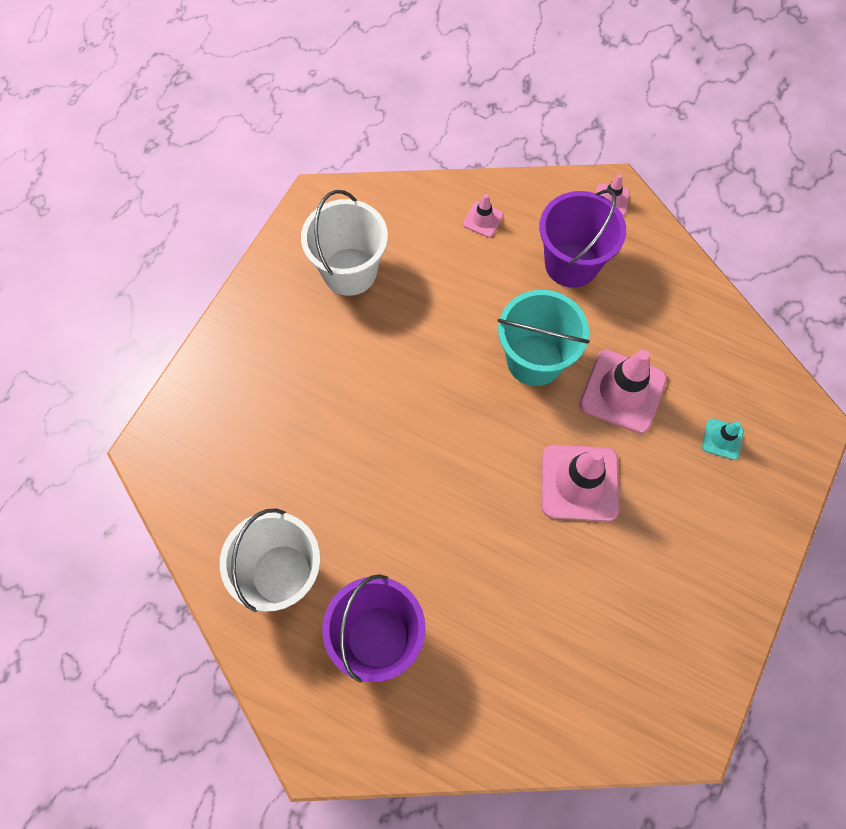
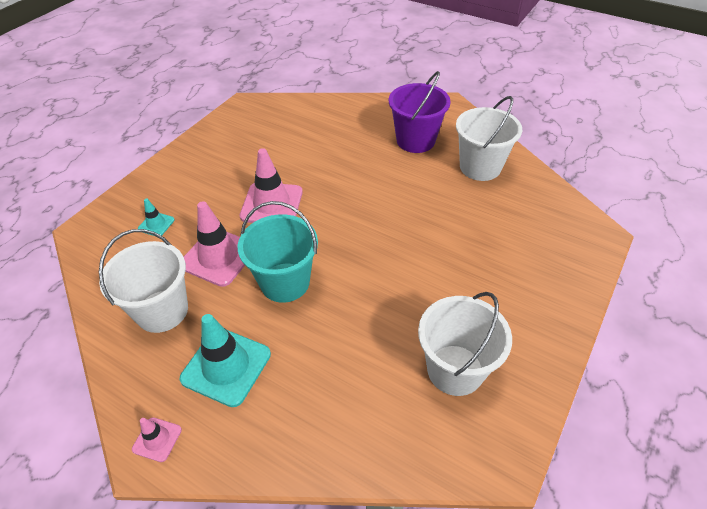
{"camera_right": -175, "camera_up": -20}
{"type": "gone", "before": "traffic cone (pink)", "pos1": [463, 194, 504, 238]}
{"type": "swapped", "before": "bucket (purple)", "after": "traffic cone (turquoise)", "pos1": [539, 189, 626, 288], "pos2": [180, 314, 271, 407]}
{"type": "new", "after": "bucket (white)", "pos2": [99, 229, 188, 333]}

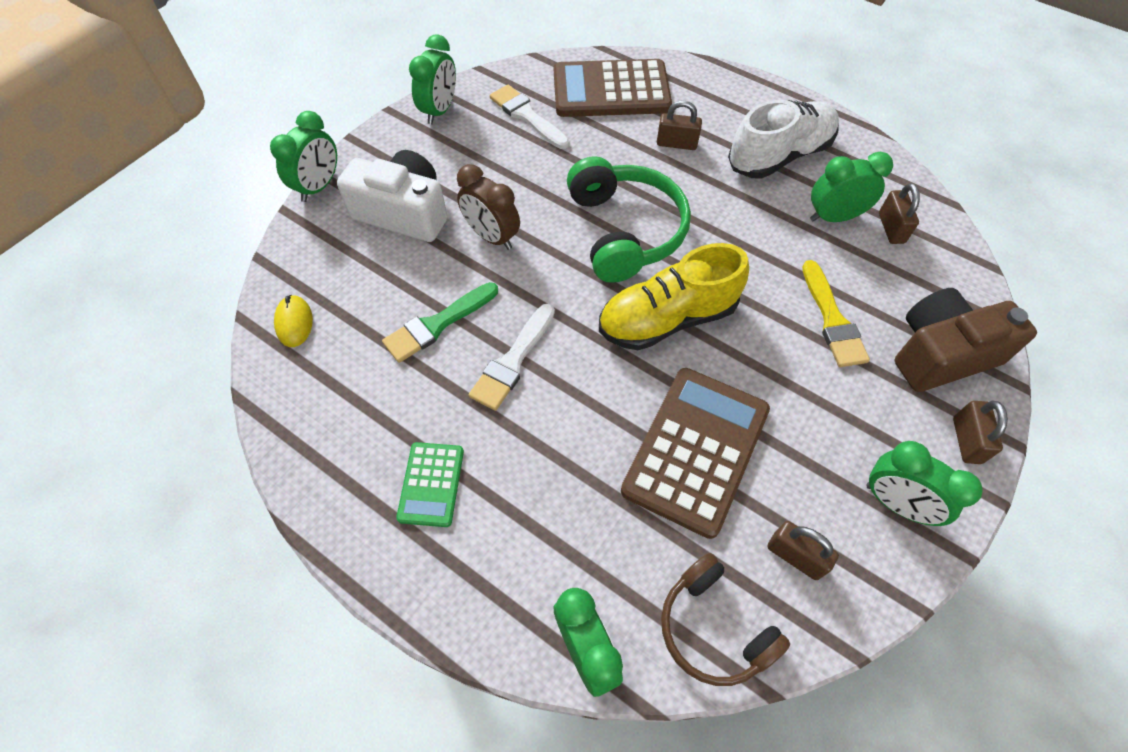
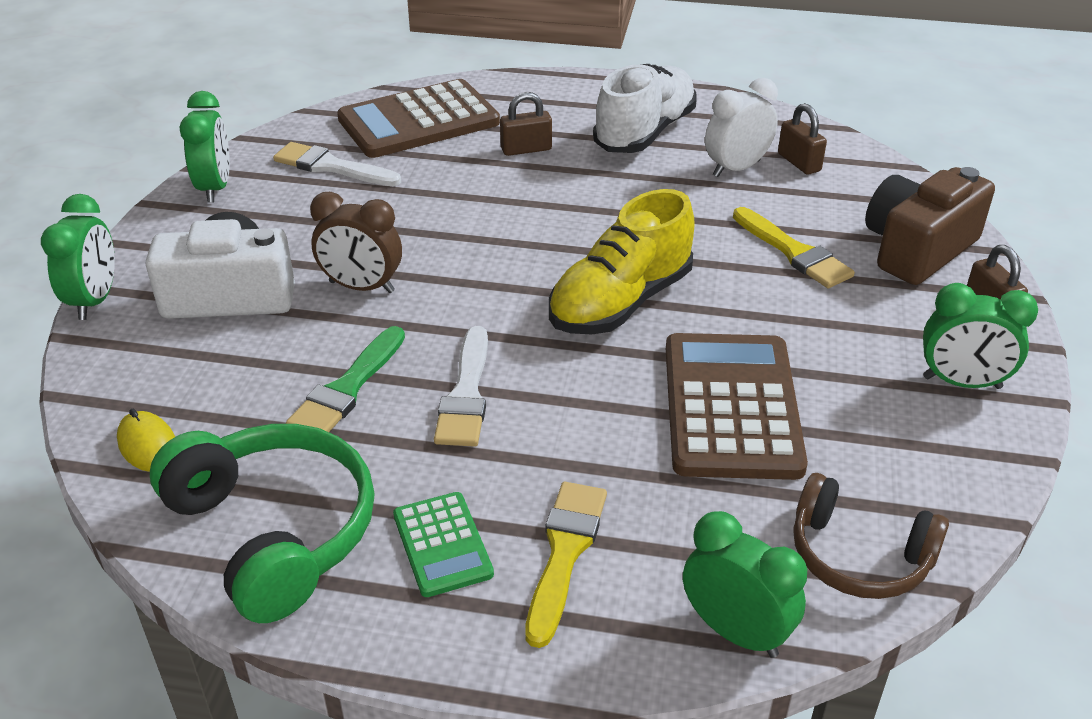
{"camera_right": -25, "camera_up": -20}
{"type": "shifted", "before": "headphones (green)", "pos1": [567, 156, 691, 283], "pos2": [150, 424, 375, 623]}
{"type": "gone", "before": "padlock (brown)", "pos1": [767, 521, 839, 580]}
{"type": "repainted", "before": "clock (green)", "after": "clock (white)", "pos1": [810, 152, 893, 222], "pos2": [705, 78, 778, 177]}
{"type": "new", "after": "brush (yellow)", "pos2": [525, 482, 607, 648]}

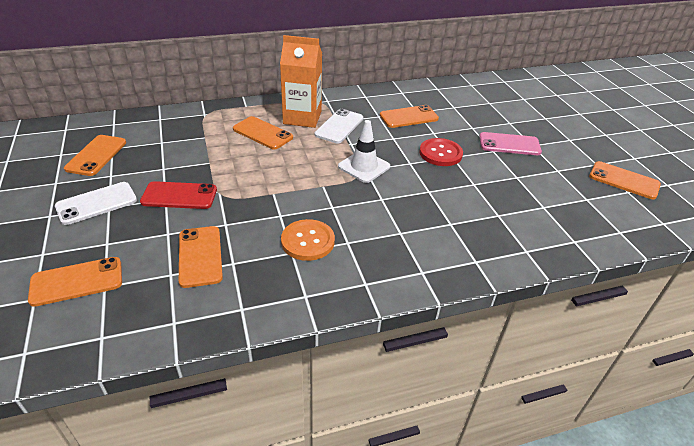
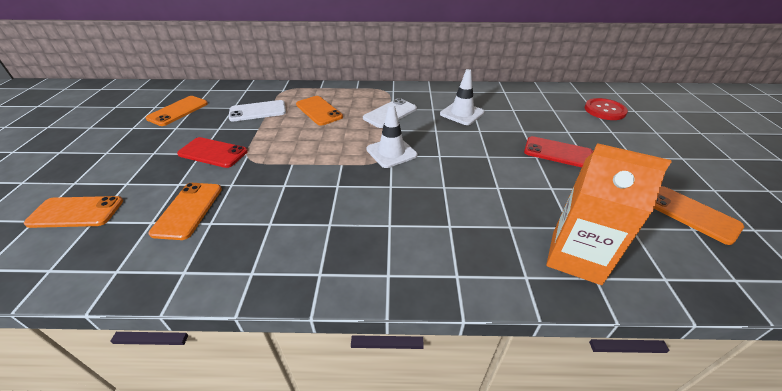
{"camera_right": 20, "camera_up": 0}
{"type": "shifted", "before": "phone (white)", "pos1": [55, 182, 137, 225], "pos2": [229, 100, 286, 122]}
{"type": "shifted", "before": "carton (orange)", "pos1": [280, 35, 322, 128], "pos2": [546, 143, 671, 285]}
{"type": "gone", "before": "button (orange)", "pos1": [281, 219, 335, 261]}
{"type": "swapped", "before": "phone (orange)", "after": "traffic cone (white)", "pos1": [380, 105, 439, 128], "pos2": [440, 69, 484, 125]}
{"type": "shifted", "before": "button (red)", "pos1": [419, 138, 463, 166], "pos2": [585, 98, 628, 120]}
{"type": "repainted", "before": "phone (pink)", "after": "phone (red)", "pos1": [479, 132, 542, 155], "pos2": [524, 136, 593, 167]}

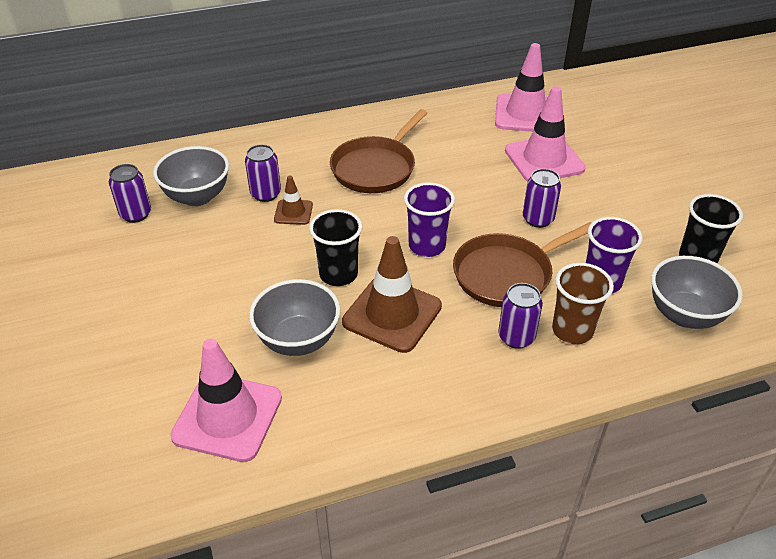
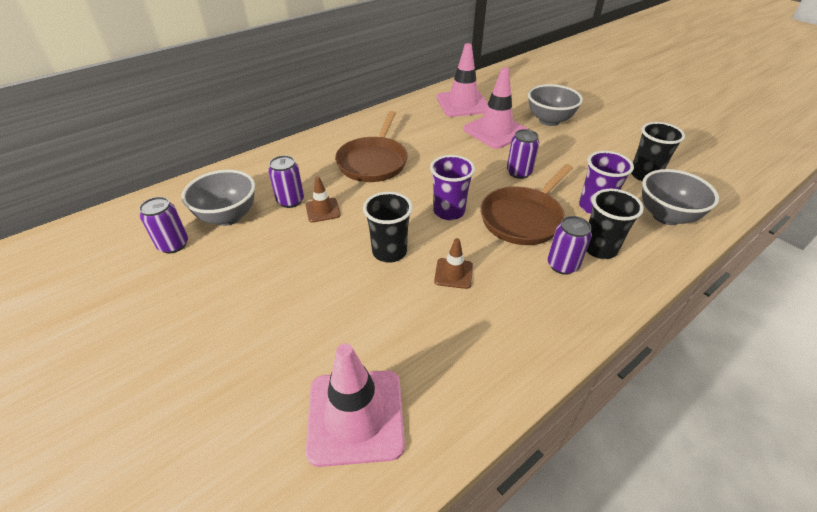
{"camera_right": -20, "camera_up": 0}
{"type": "shifted", "before": "bowl (grey)", "pos1": [249, 279, 340, 356], "pos2": [528, 84, 583, 126]}
{"type": "scaled", "before": "traffic cone (brown)", "pos1": [342, 236, 442, 353], "pos2": [434, 238, 473, 289], "scale": 0.51}
{"type": "repainted", "before": "cup (brown)", "after": "cup (black)", "pos1": [552, 263, 614, 344], "pos2": [586, 189, 644, 259]}

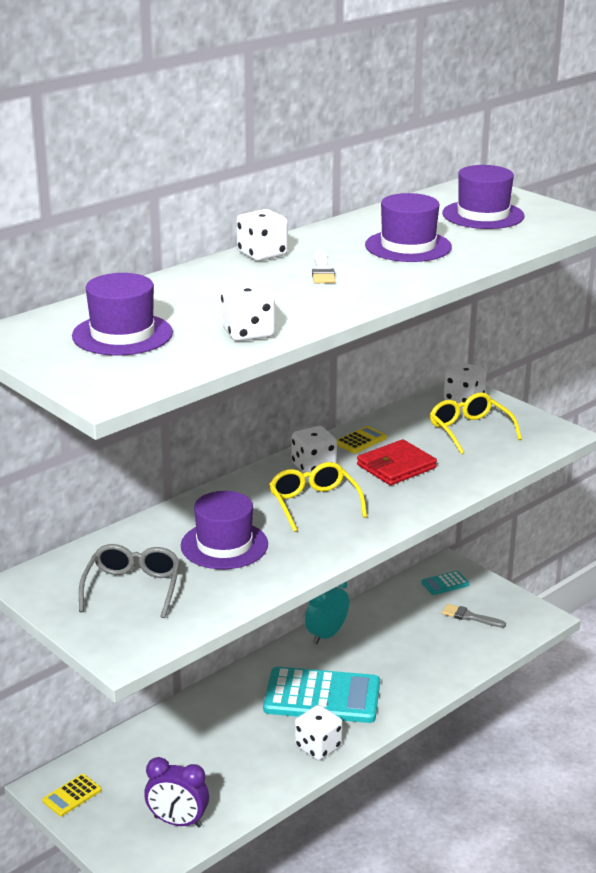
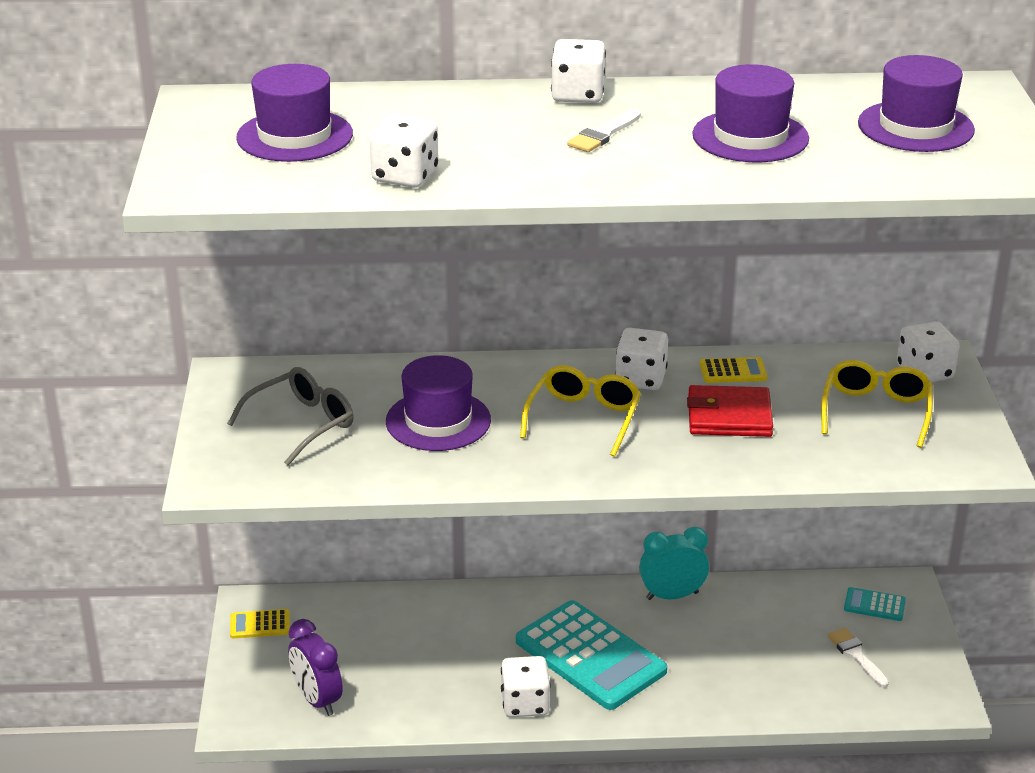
{"camera_right": 40, "camera_up": 5}
{"type": "repainted", "before": "brush (grey)", "after": "brush (white)", "pos1": [442, 604, 506, 628], "pos2": [827, 628, 889, 688]}

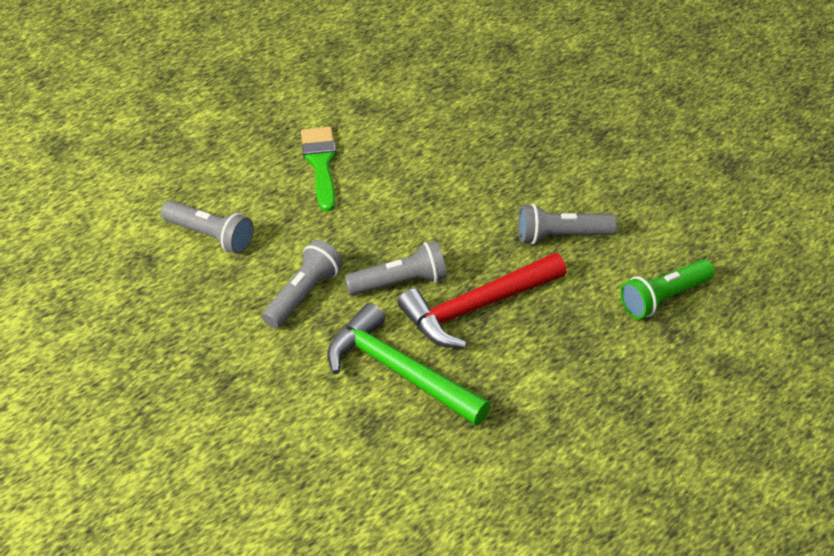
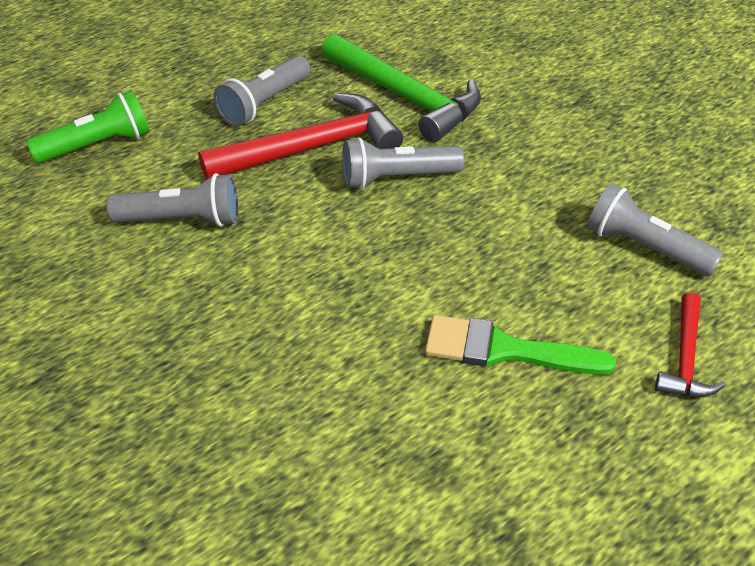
{"camera_right": -175, "camera_up": 0}
{"type": "shifted", "before": "flashlight (grey)", "pos1": [262, 240, 343, 329], "pos2": [214, 56, 310, 126]}
{"type": "rotated", "before": "brush (green)", "pos1": [301, 127, 336, 212], "pos2": [425, 315, 616, 375], "turn": 105}
{"type": "new", "after": "hammer (red)", "pos2": [655, 292, 725, 397]}

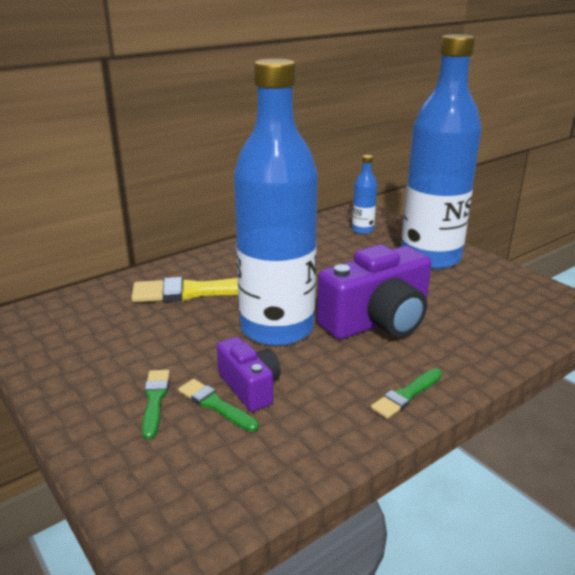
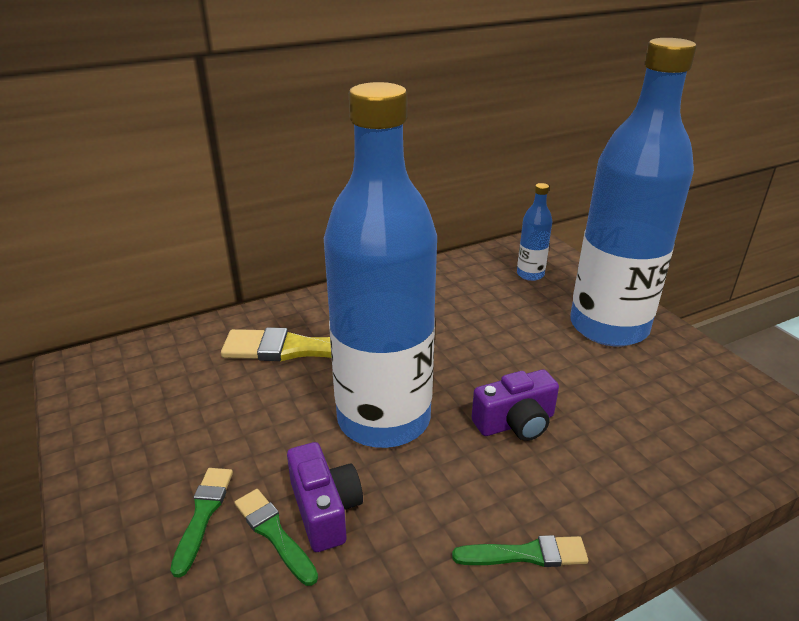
{"camera_right": 10, "camera_up": 5}
{"type": "scaled", "before": "camera (purple)", "pos1": [317, 244, 432, 339], "pos2": [472, 370, 559, 441], "scale": 0.55}
{"type": "rotated", "before": "brush (green)", "pos1": [371, 368, 442, 419], "pos2": [452, 535, 589, 567], "turn": -150}

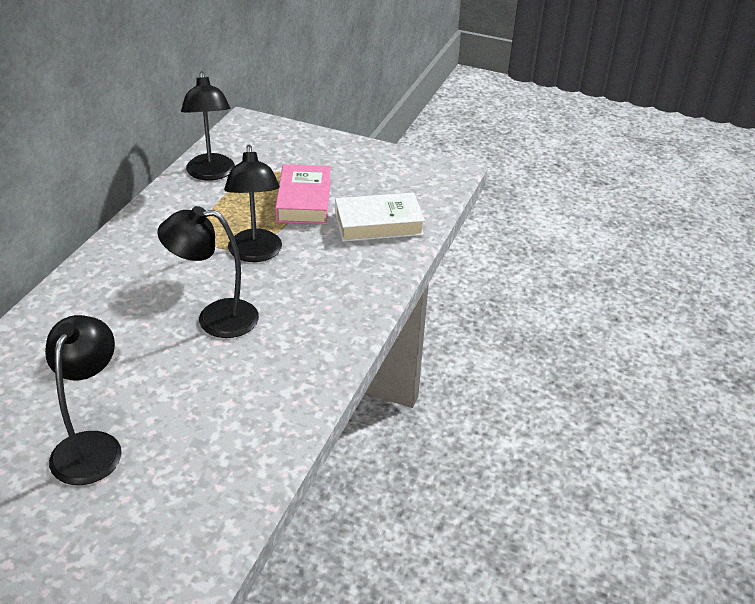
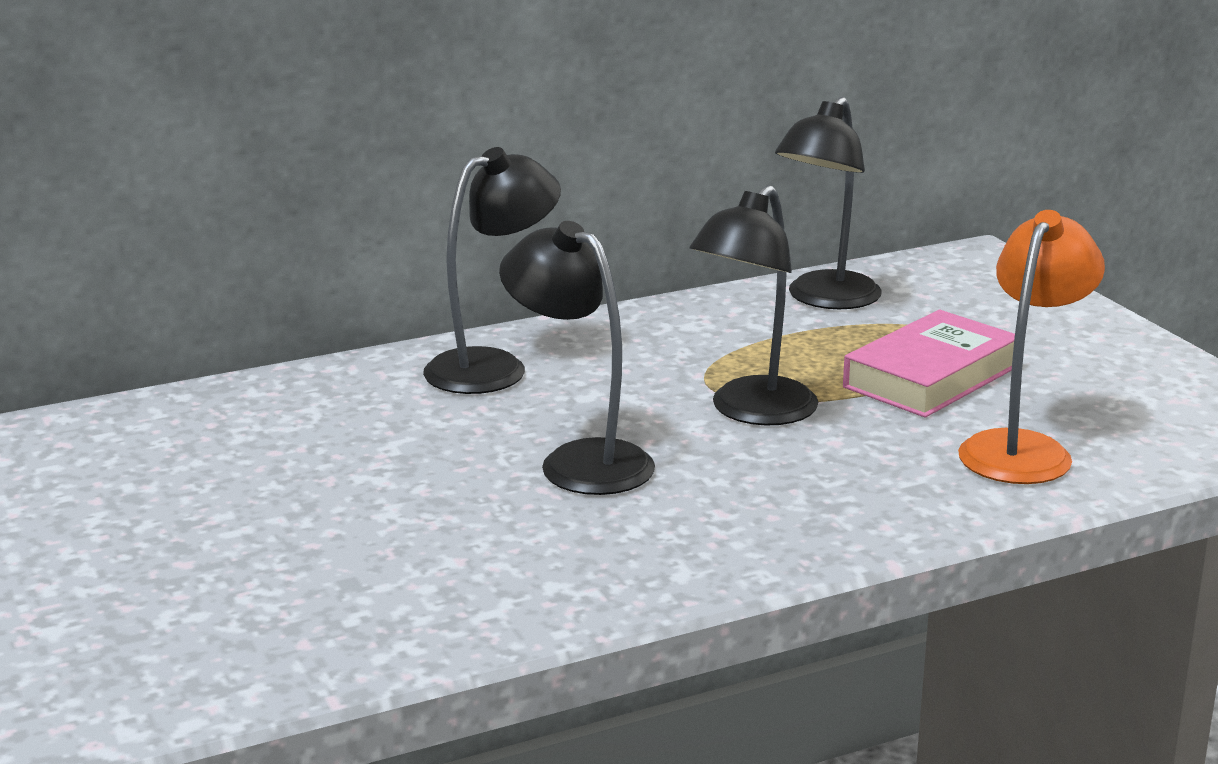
{"camera_right": 45, "camera_up": -15}
{"type": "shifted", "before": "lamp (black)", "pos1": [45, 315, 122, 485], "pos2": [423, 147, 561, 394]}
{"type": "swapped", "before": "book (white)", "after": "lamp (orange)", "pos1": [335, 193, 425, 242], "pos2": [958, 210, 1105, 484]}

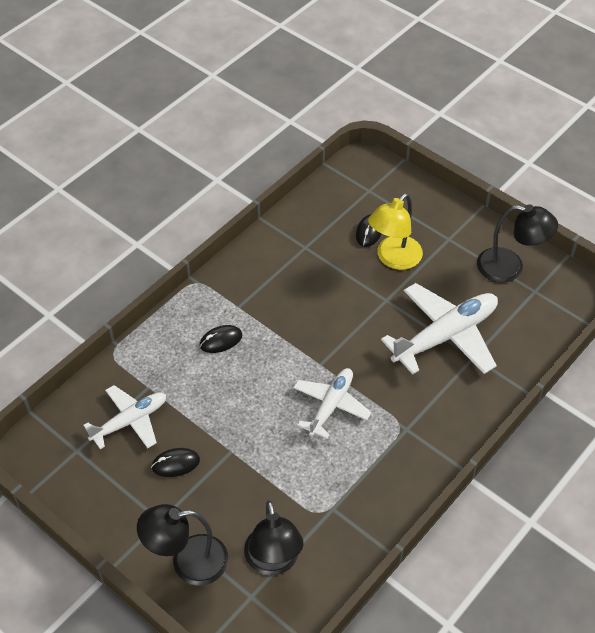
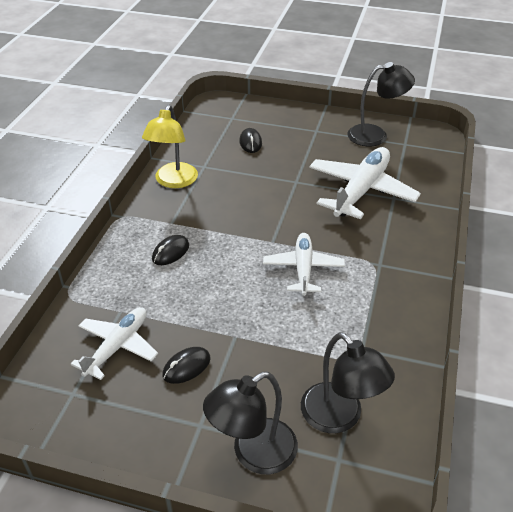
{"camera_right": -25, "camera_up": -10}
{"type": "shifted", "before": "lamp (yellow)", "pos1": [368, 193, 423, 270], "pos2": [142, 105, 198, 188]}

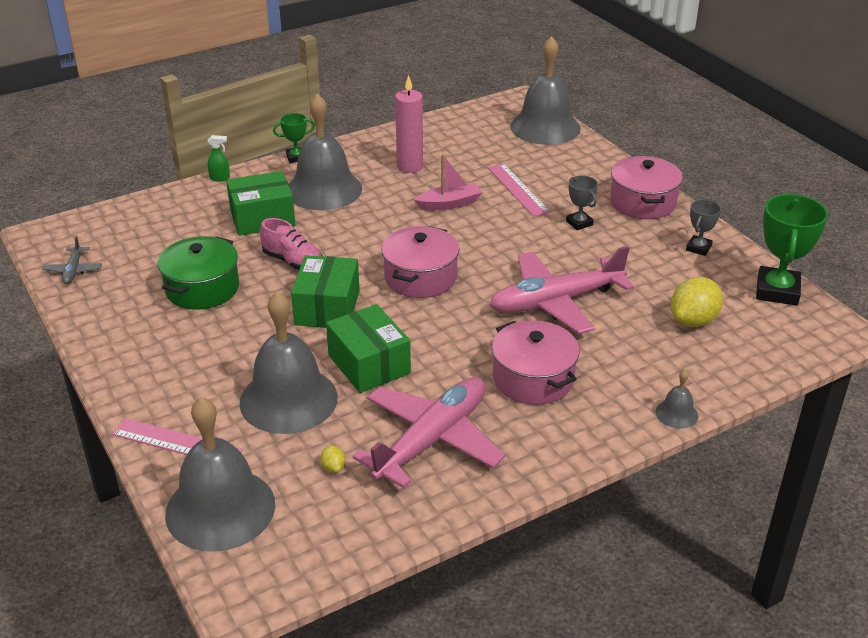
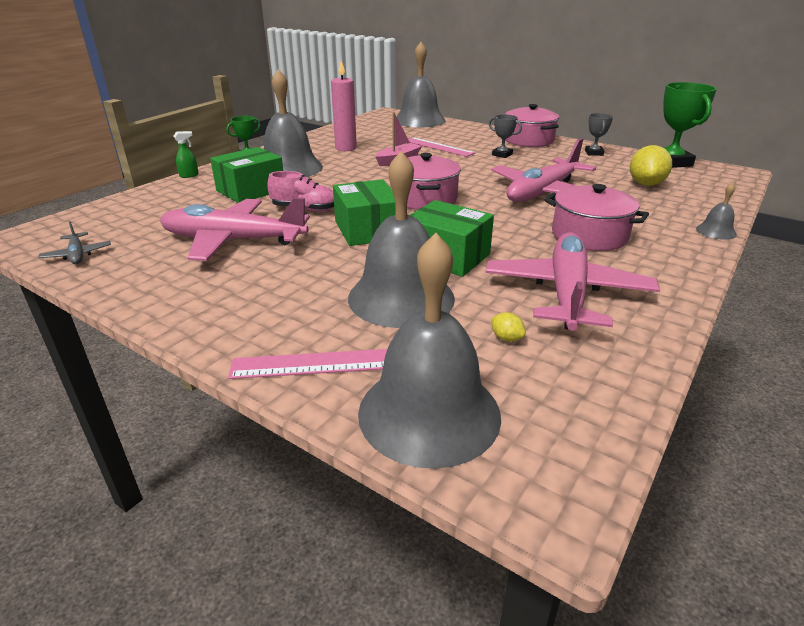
{"camera_right": -25, "camera_up": -5}
{"type": "swapped", "before": "pot (green)", "after": "plane (pink)", "pos1": [158, 236, 239, 310], "pos2": [160, 197, 310, 261]}

